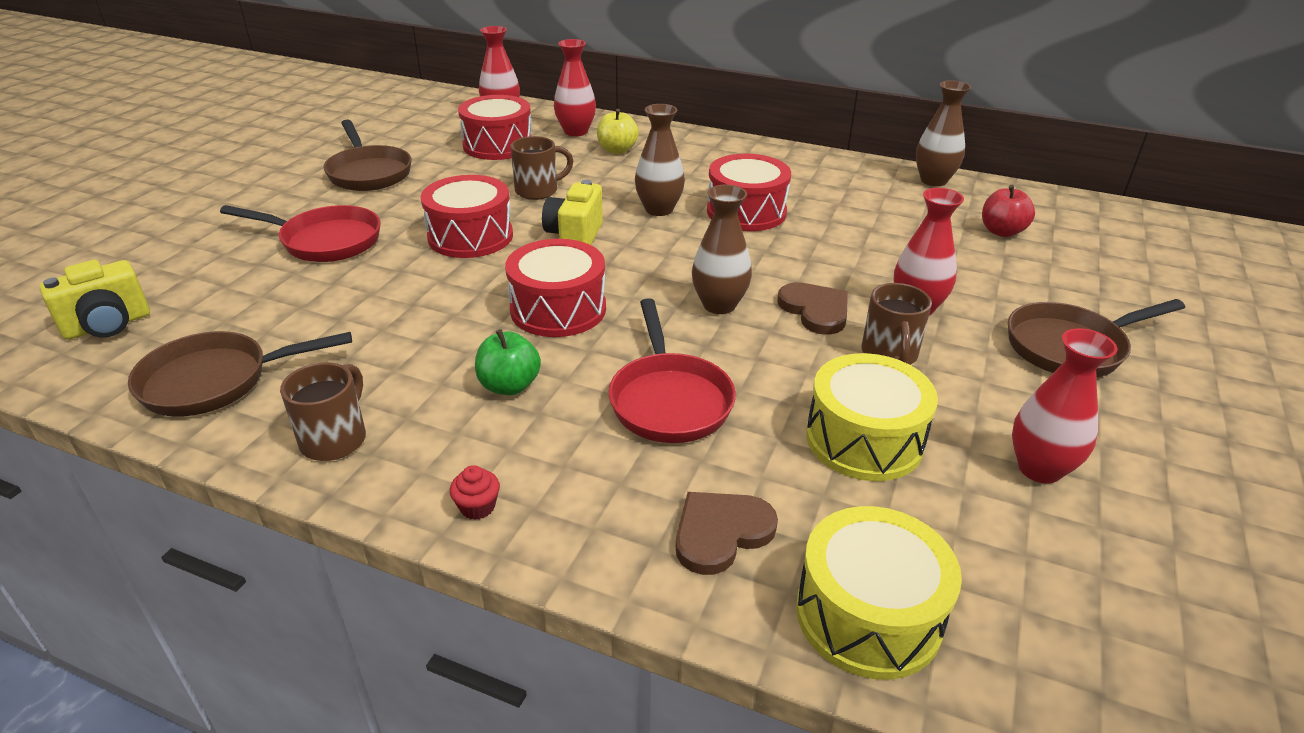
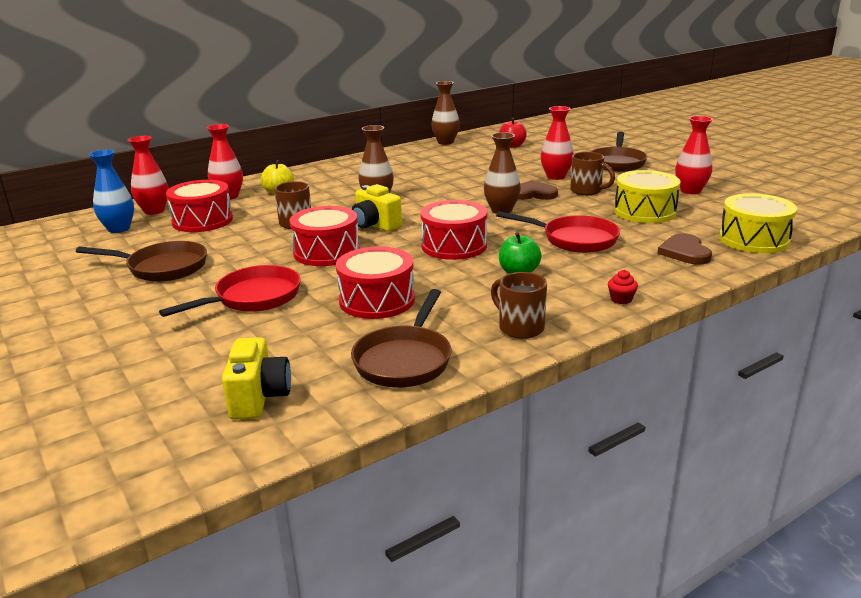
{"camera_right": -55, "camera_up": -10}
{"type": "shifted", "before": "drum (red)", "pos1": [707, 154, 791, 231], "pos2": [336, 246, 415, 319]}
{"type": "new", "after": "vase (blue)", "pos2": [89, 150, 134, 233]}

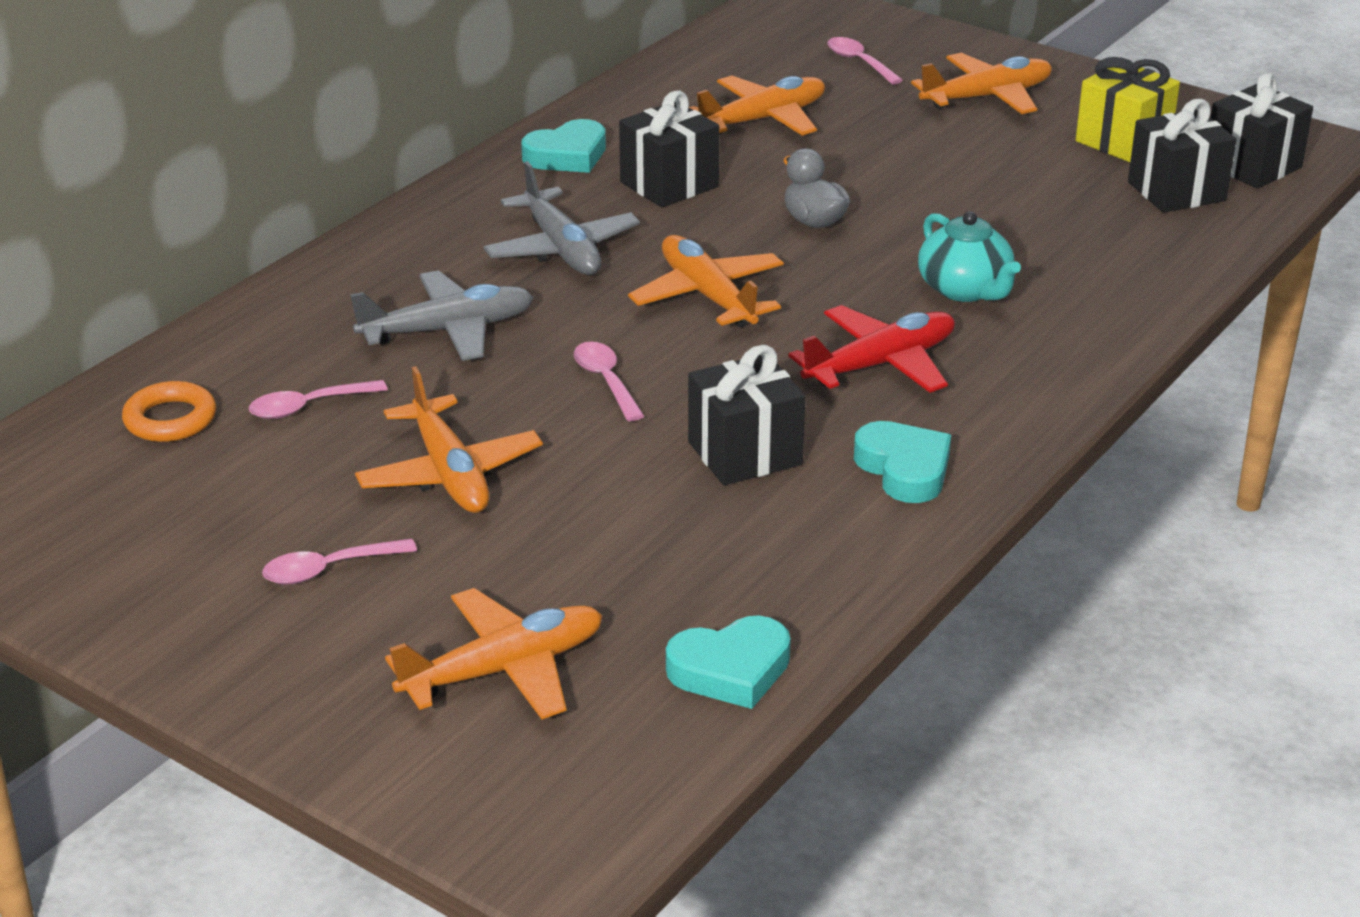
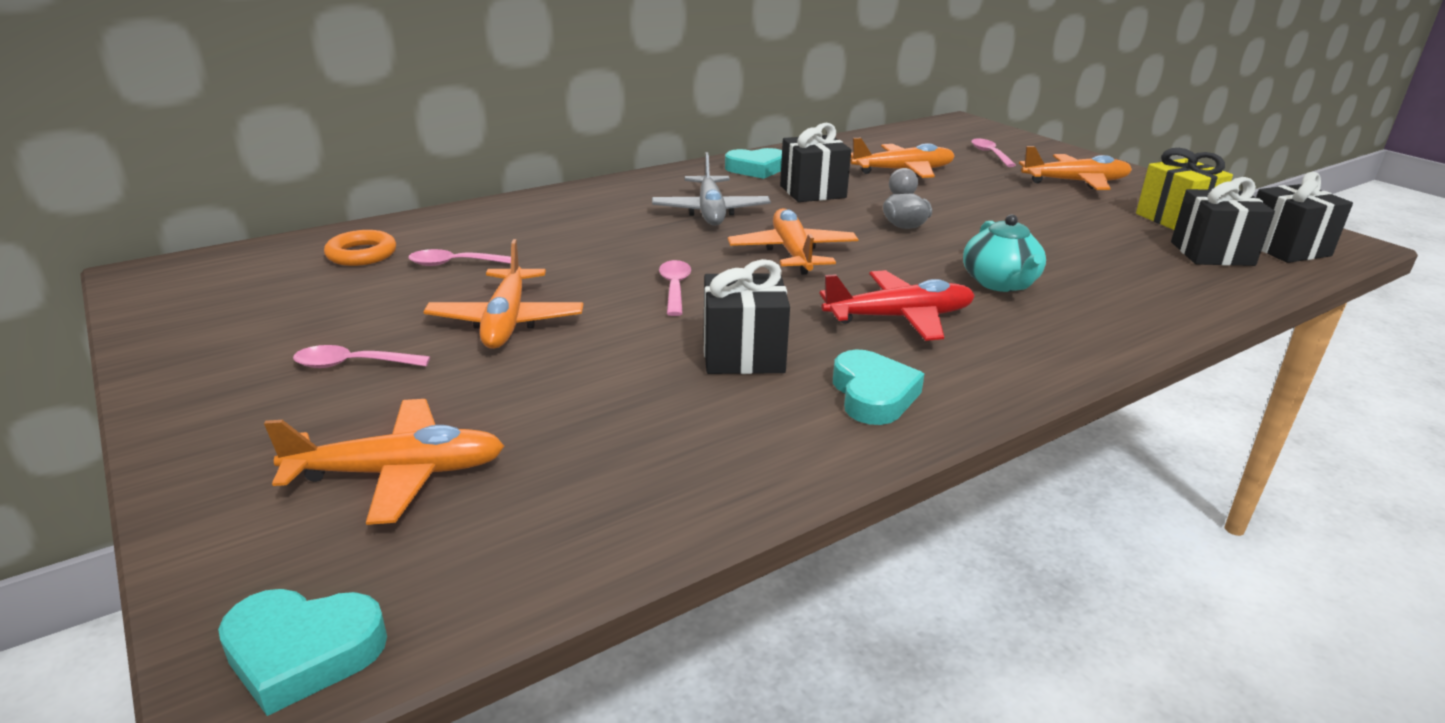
{"camera_right": 20, "camera_up": -5}
{"type": "gone", "before": "plane (grey)", "pos1": [350, 270, 533, 361]}
{"type": "shifted", "before": "heart (turquoise)", "pos1": [666, 616, 791, 709], "pos2": [218, 589, 387, 716]}

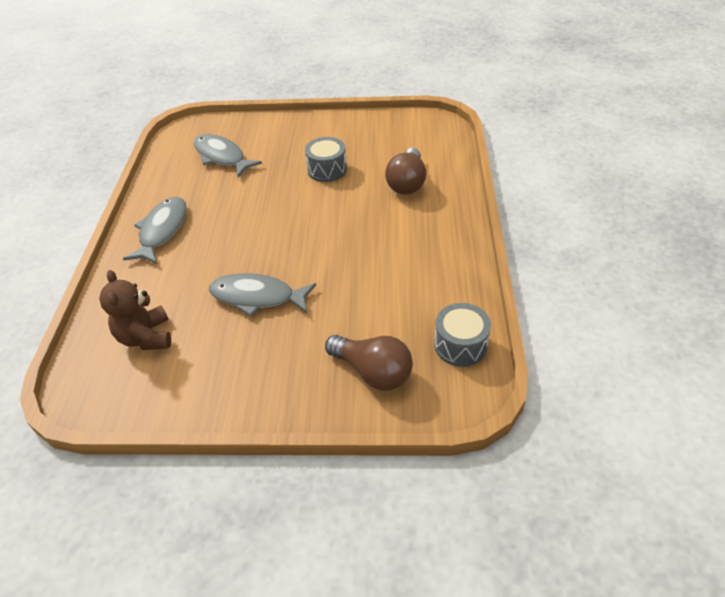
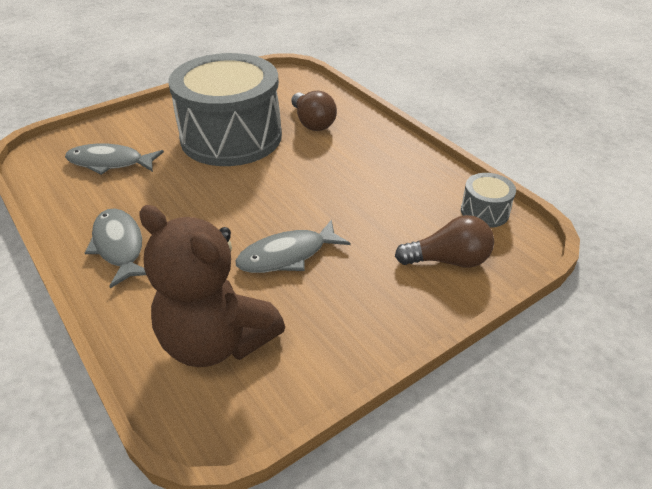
{"camera_right": -40, "camera_up": -5}
{"type": "scaled", "before": "teddy bear (brown)", "pos1": [99, 270, 171, 350], "pos2": [139, 205, 285, 367], "scale": 1.73}
{"type": "scaled", "before": "drum (grey)", "pos1": [305, 137, 347, 182], "pos2": [169, 53, 282, 166], "scale": 2.47}

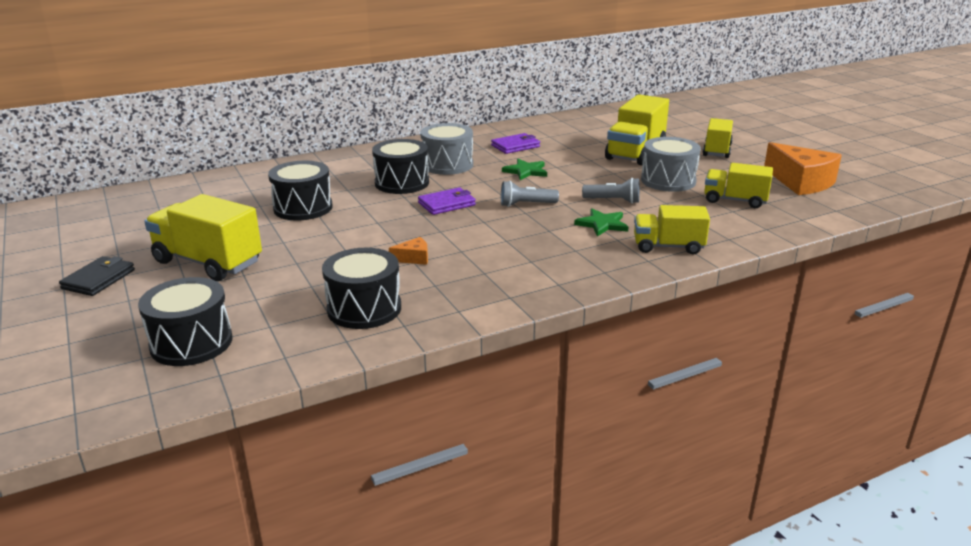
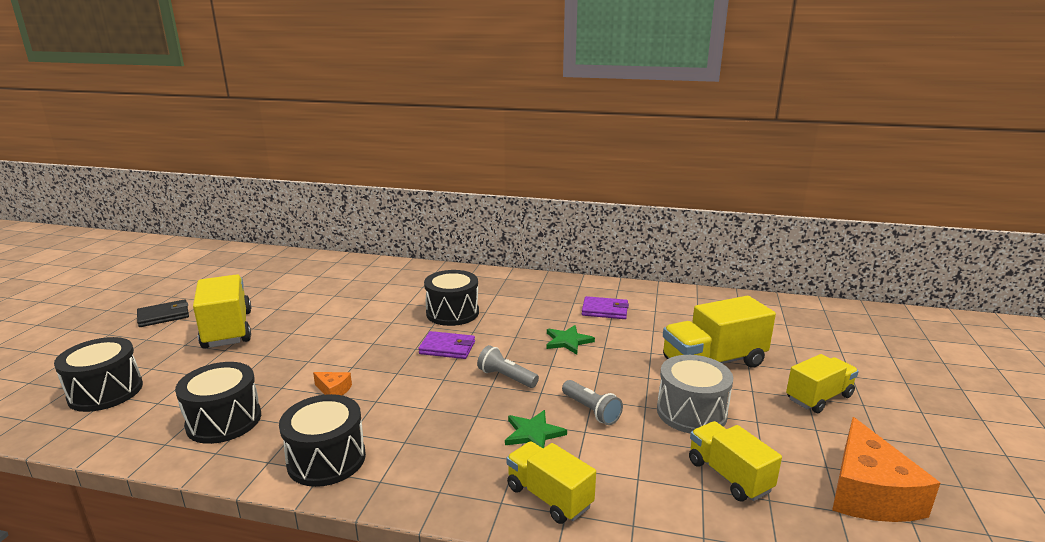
{"camera_right": 40, "camera_up": -5}
{"type": "shifted", "before": "drum (black)", "pos1": [268, 161, 333, 220], "pos2": [279, 394, 366, 487]}
{"type": "gone", "before": "drum (grey)", "pos1": [420, 123, 473, 175]}

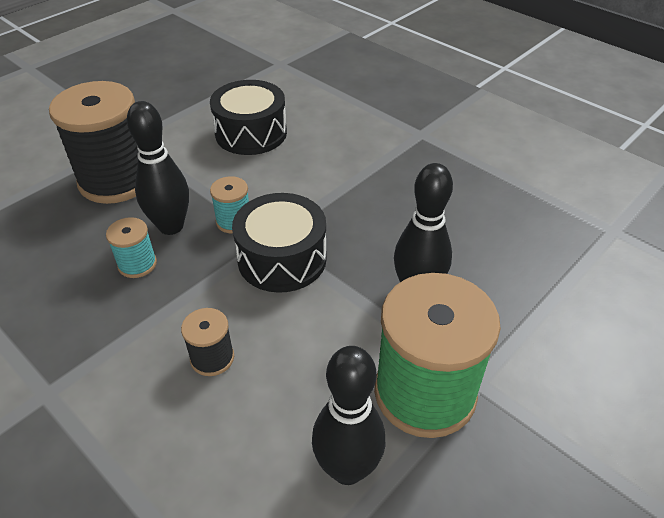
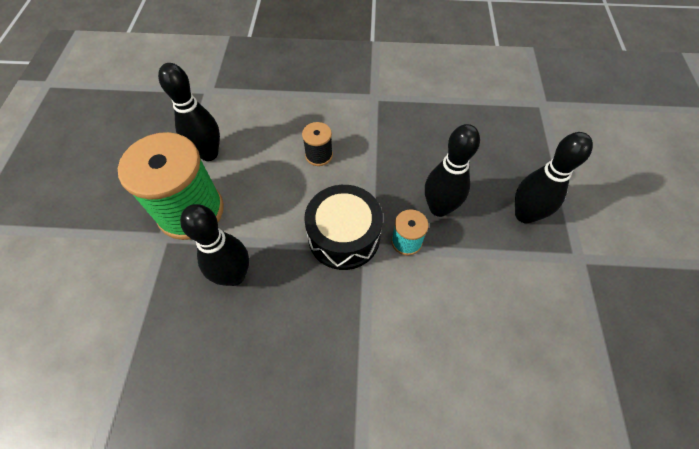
{"camera_right": 140, "camera_up": 15}
{"type": "swapped", "before": "spool (black)", "after": "bowling pin (black)", "pos1": [49, 81, 139, 204], "pos2": [515, 132, 593, 224]}
{"type": "gone", "before": "spool (turquoise)", "pos1": [106, 217, 157, 278]}
{"type": "gone", "before": "drum (black)", "pos1": [210, 80, 287, 155]}

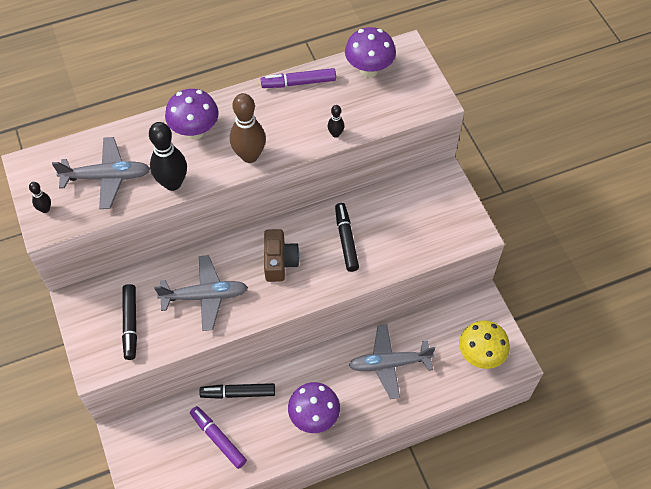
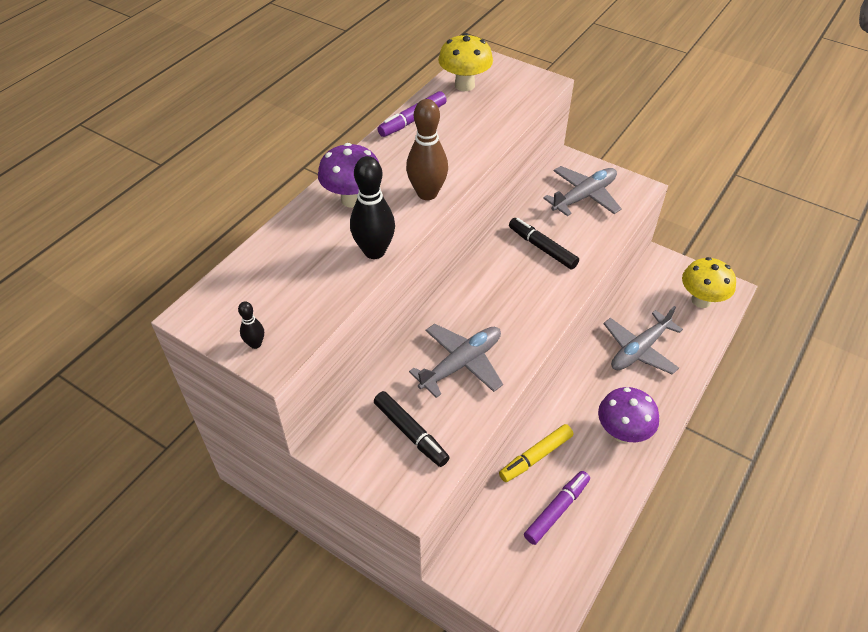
{"camera_right": -35, "camera_up": -10}
{"type": "shifted", "before": "plane (grey)", "pos1": [52, 137, 150, 209], "pos2": [543, 166, 622, 216]}
{"type": "rotated", "before": "marker (purple)", "pos1": [190, 406, 247, 469], "pos2": [524, 471, 590, 545], "turn": 120}
{"type": "repainted", "before": "marker (black)", "after": "marker (yellow)", "pos1": [199, 383, 275, 399], "pos2": [499, 424, 573, 482]}
{"type": "gone", "before": "camera (brown)", "pos1": [264, 229, 300, 282]}
{"type": "gone", "before": "bowling pin (black)", "pos1": [328, 105, 344, 138]}
{"type": "repainted", "before": "mushroom (purple)", "after": "mushroom (yellow)", "pos1": [345, 27, 396, 77], "pos2": [438, 33, 493, 91]}

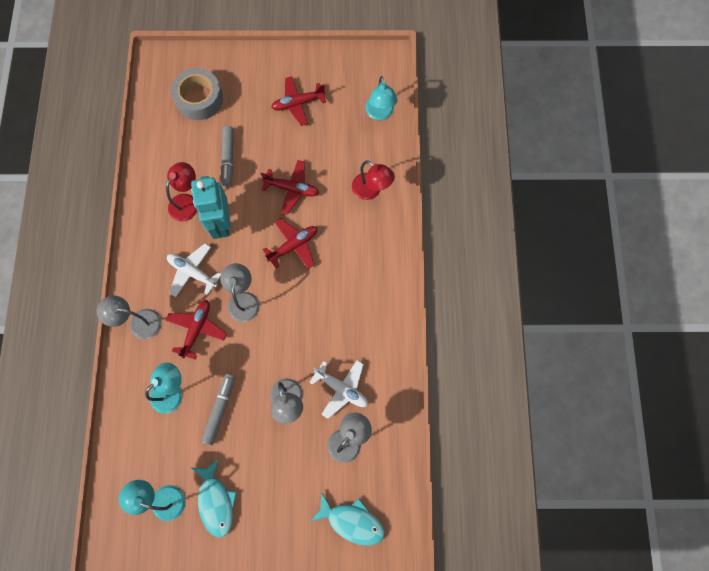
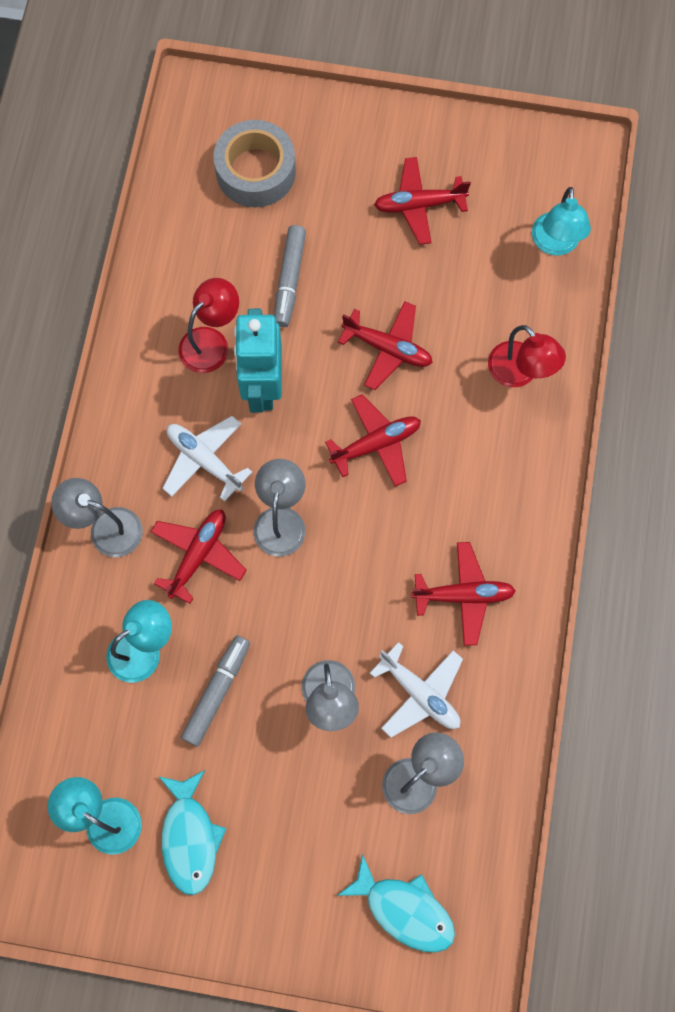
{"camera_right": 10, "camera_up": 0}
{"type": "new", "after": "plane (red)", "pos2": [411, 542, 516, 646]}

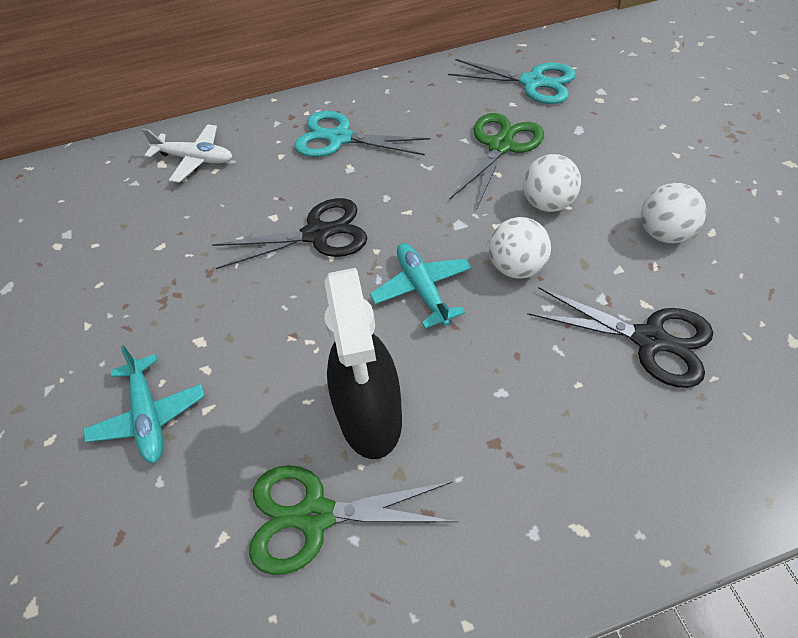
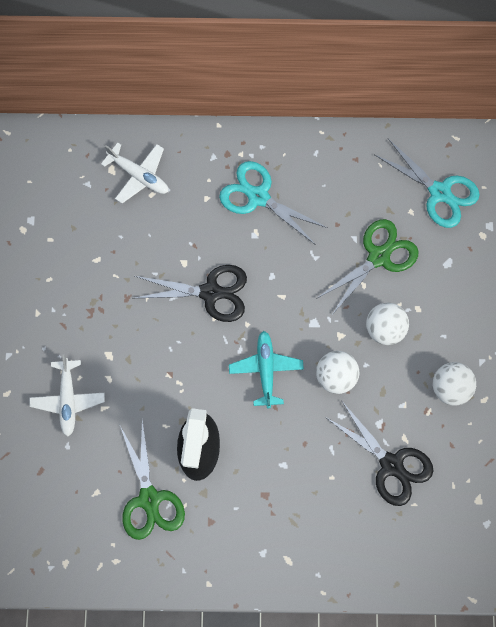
{"camera_right": 15, "camera_up": 20}
{"type": "repainted", "before": "plane (turquoise)", "after": "plane (white)", "pos1": [83, 345, 204, 463], "pos2": [29, 354, 105, 436]}
{"type": "rotated", "before": "scissors (green)", "pos1": [249, 465, 458, 575], "pos2": [119, 420, 185, 540], "turn": -120}

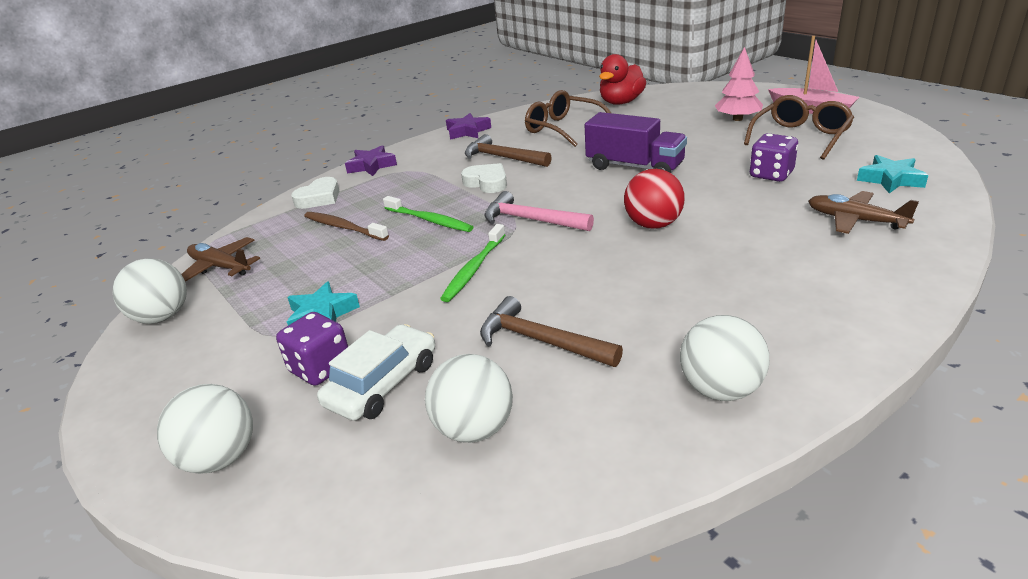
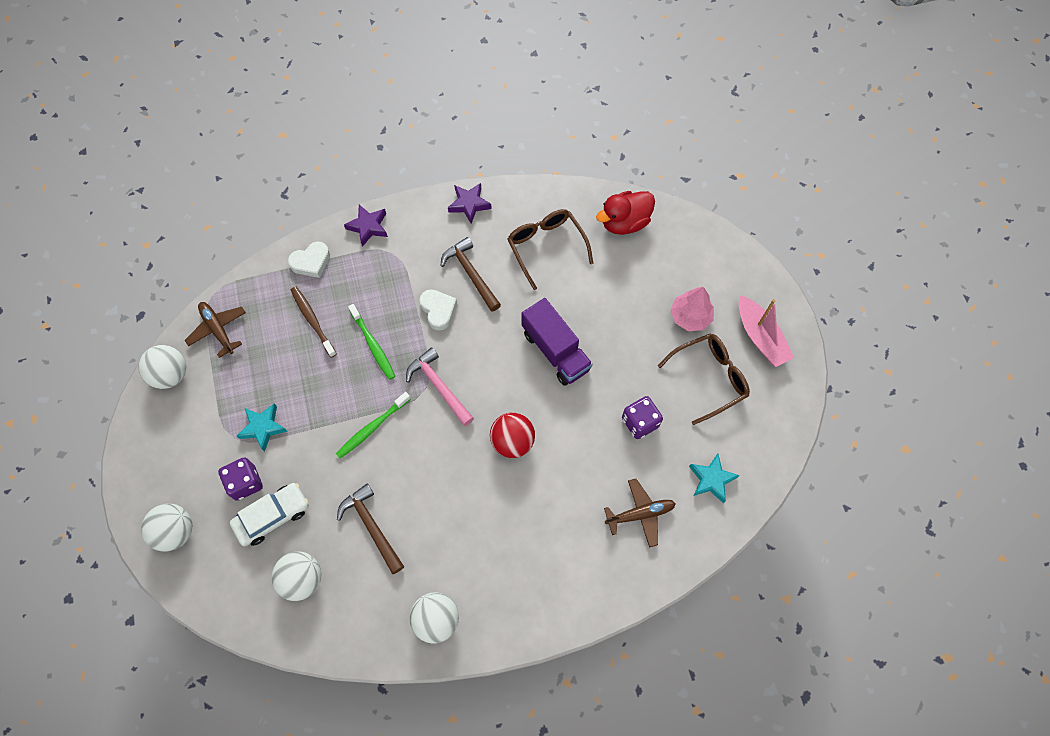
{"camera_right": 20, "camera_up": 35}
{"type": "rotated", "before": "plane (brown)", "pos1": [808, 191, 919, 234], "pos2": [604, 479, 676, 548], "turn": 105}

